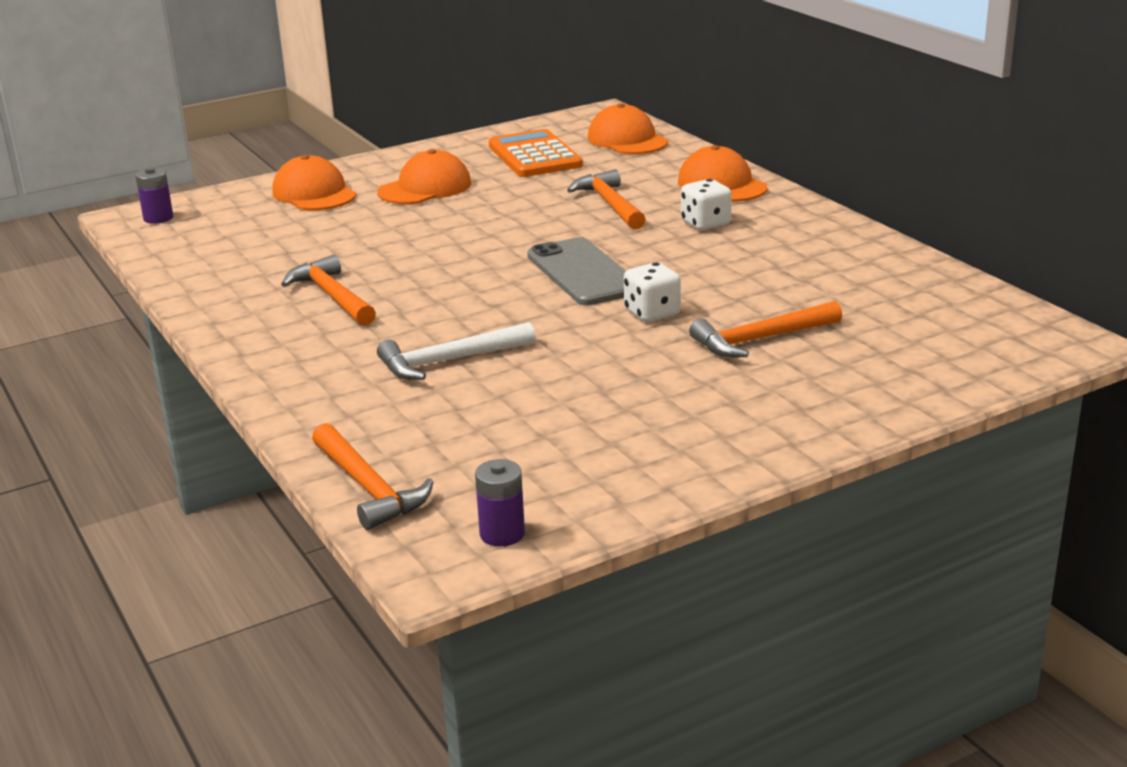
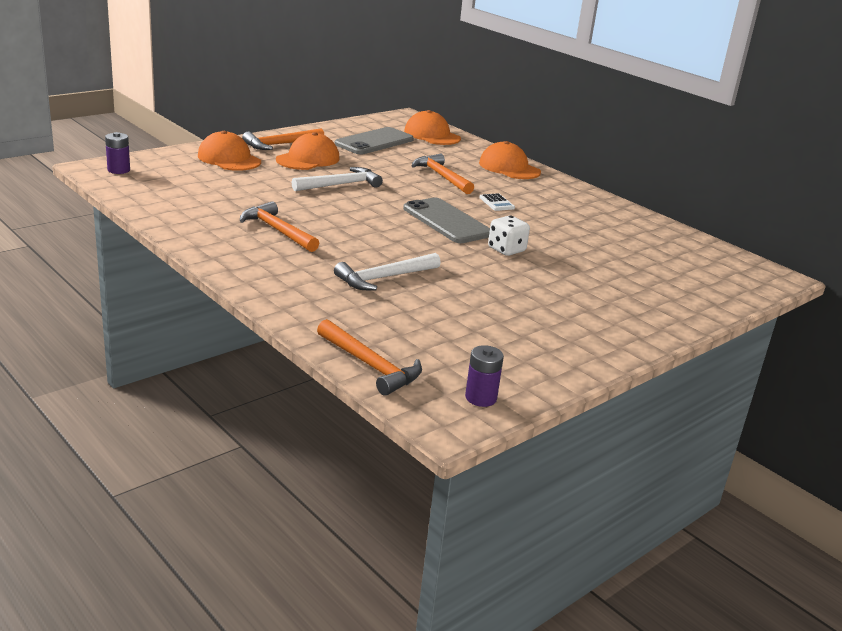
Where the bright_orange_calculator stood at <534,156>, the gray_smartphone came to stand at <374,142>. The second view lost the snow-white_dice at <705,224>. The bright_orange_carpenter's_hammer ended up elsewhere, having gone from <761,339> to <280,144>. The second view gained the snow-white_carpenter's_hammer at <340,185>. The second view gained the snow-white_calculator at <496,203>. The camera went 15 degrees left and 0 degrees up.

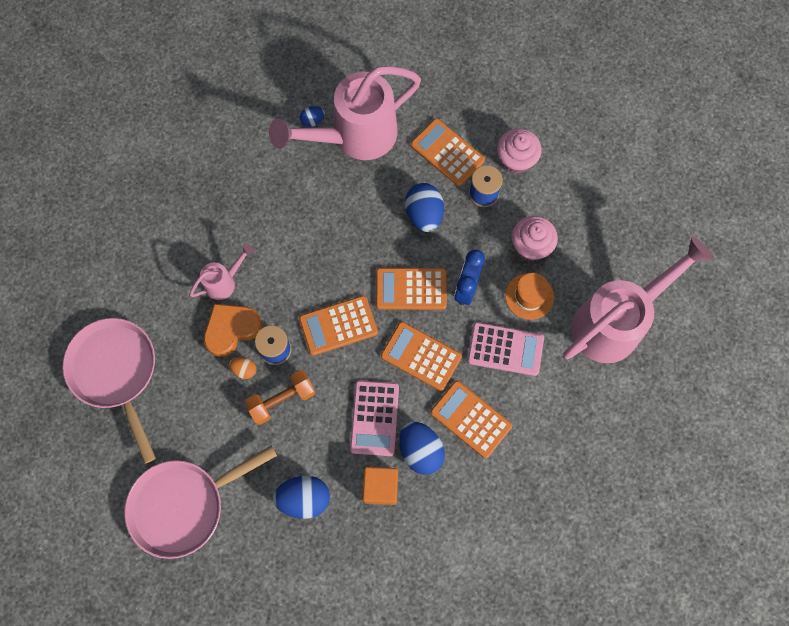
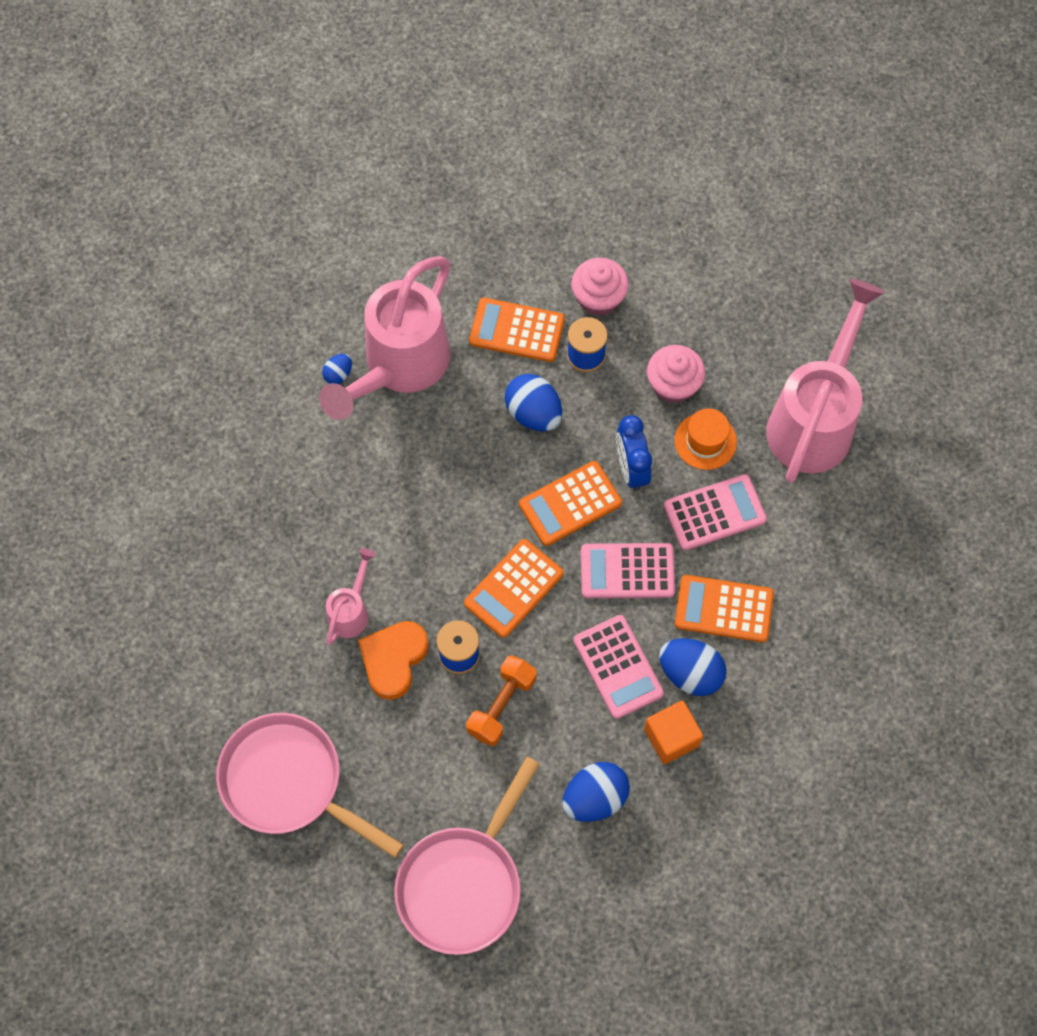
The second view lost the bright_orange_toy_egg at <244,370>. What was the bright_orange_calculator at <421,356> turned into the rosy_calculator at <627,571>. The camera went 30 degrees left and 5 degrees down.

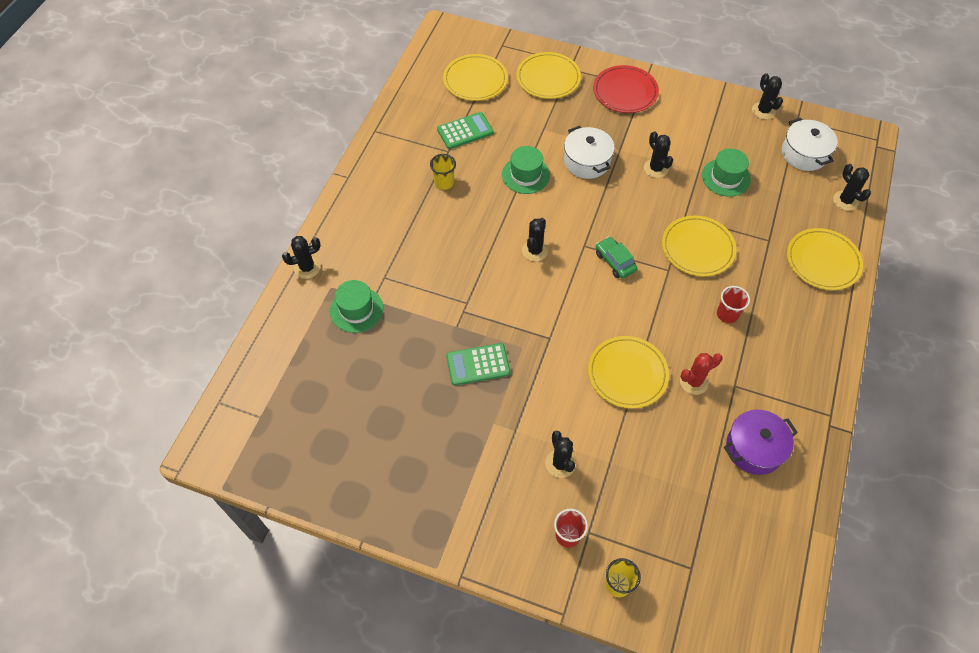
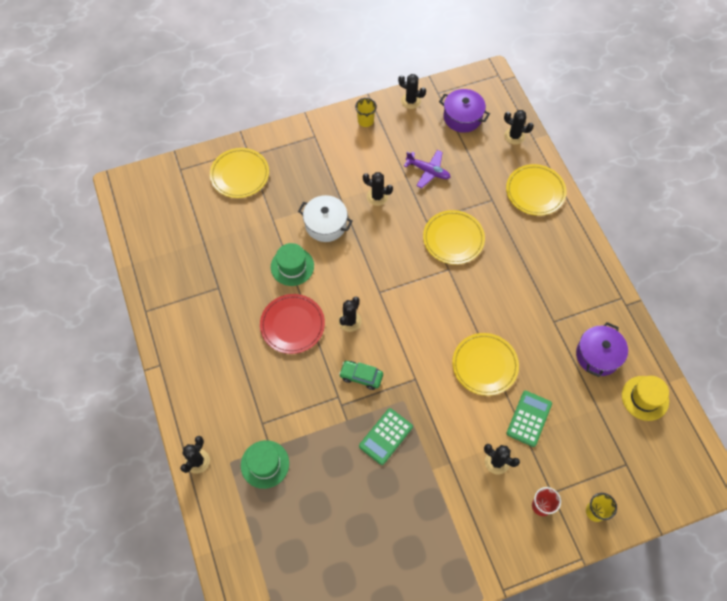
The bright_yellow_tumbler ended up elsewhere, having gone from <444,182> to <365,121>. The green_calculator ended up elsewhere, having gone from <465,131> to <529,418>. The second view lost the bright_yellow_flat_dish at <475,80>. The jet-black_prickly_plant at <535,251> ended up facing another way, 45 degrees clockwise from before. The crimson_flat_dish ended up elsewhere, having gone from <625,92> to <292,325>. The green_car ended up elsewhere, having gone from <615,262> to <361,376>. The second view lost the crimson_prickly_plant at <694,382>. Where the green_top_hat stood at <726,177>, the royal_purple_aeroplane came to stand at <428,171>. The second view lost the crimson_tumbler at <727,314>. What was the snow-white_pot at <804,154> turned into the royal_purple_pot at <462,117>. The second view gained the bright_yellow_top_hat at <645,398>. The camera went 40 degrees left and 5 degrees up.

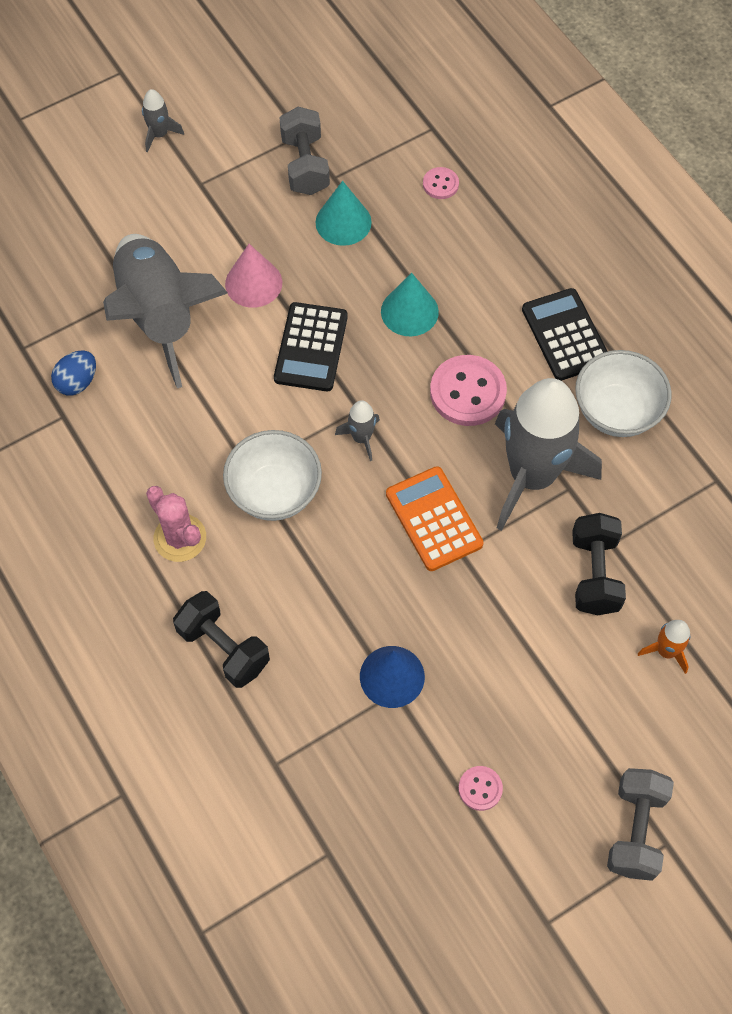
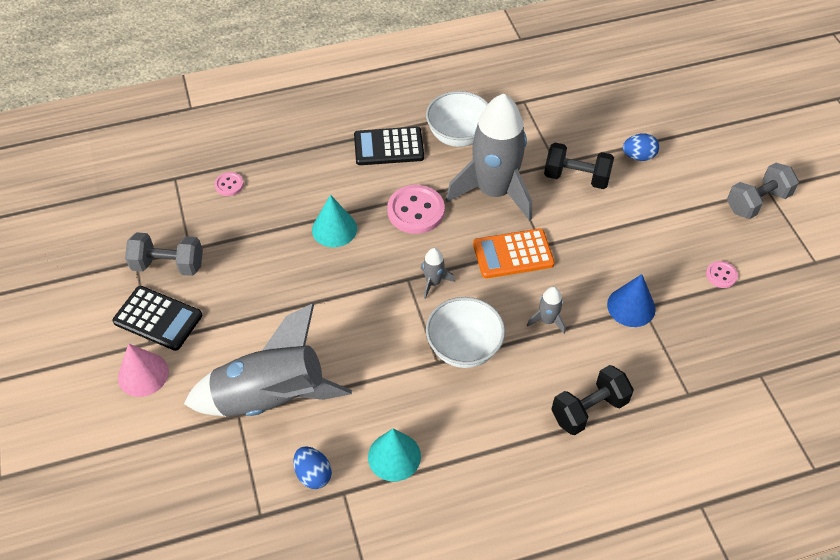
The gray_spaceship ended up elsewhere, having gone from <159,134> to <547,320>. The second view lost the rosy_prickly_plant at <180,538>. The rosy_cone_shape ended up elsewhere, having gone from <253,283> to <143,374>. The jet-black_calculator ended up elsewhere, having gone from <311,347> to <158,318>. The teal_cone_shape ended up elsewhere, having gone from <343,222> to <394,456>. The gray_dumbbell at <635,830> ended up facing another way, 60 degrees counterclockwise from before. Where the bright_orange_spaceship stood at <666,651>, the blue_toy_egg came to stand at <638,156>. The camera went 75 degrees left and 10 degrees down.

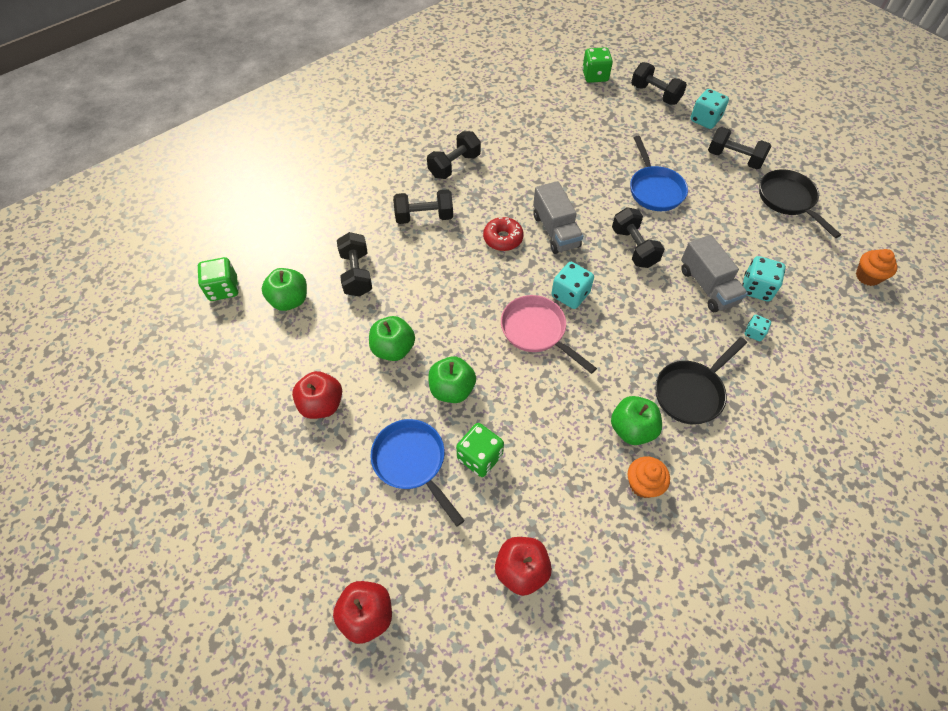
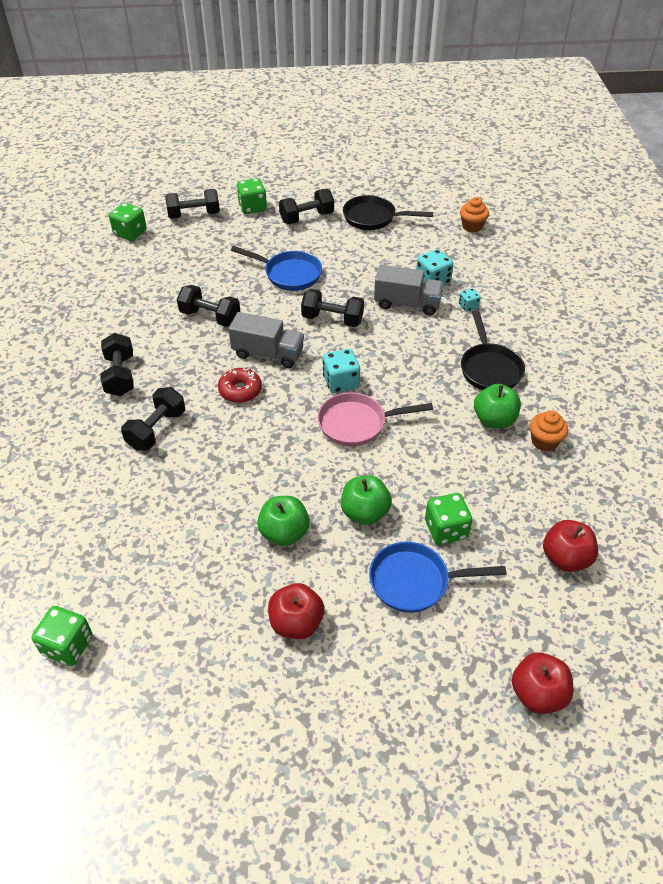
The second view lost the green_apple at <290,300>. The jet-black_dumbbell ended up elsewhere, having gone from <357,274> to <210,317>. What was the teal_dice at <705,120> turned into the green_dice at <252,207>. The camera went 55 degrees left and 10 degrees down.

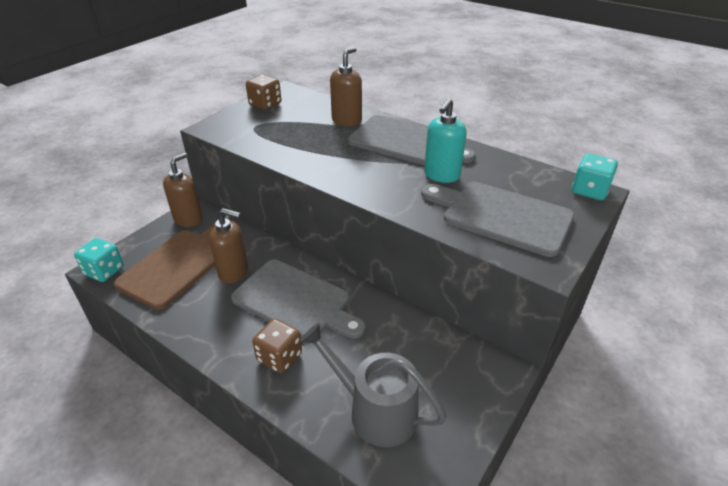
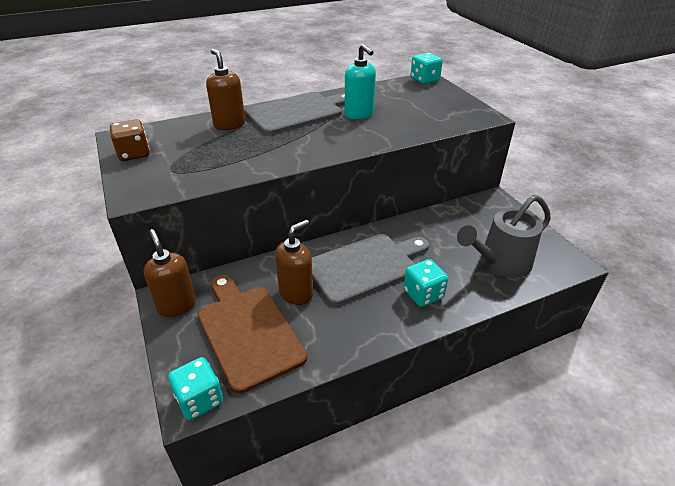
What was the russet_dice at <279,357> turned into the teal_dice at <423,294>. The second view lost the gray_bread_board at <501,216>. The camera went 60 degrees left and 0 degrees up.

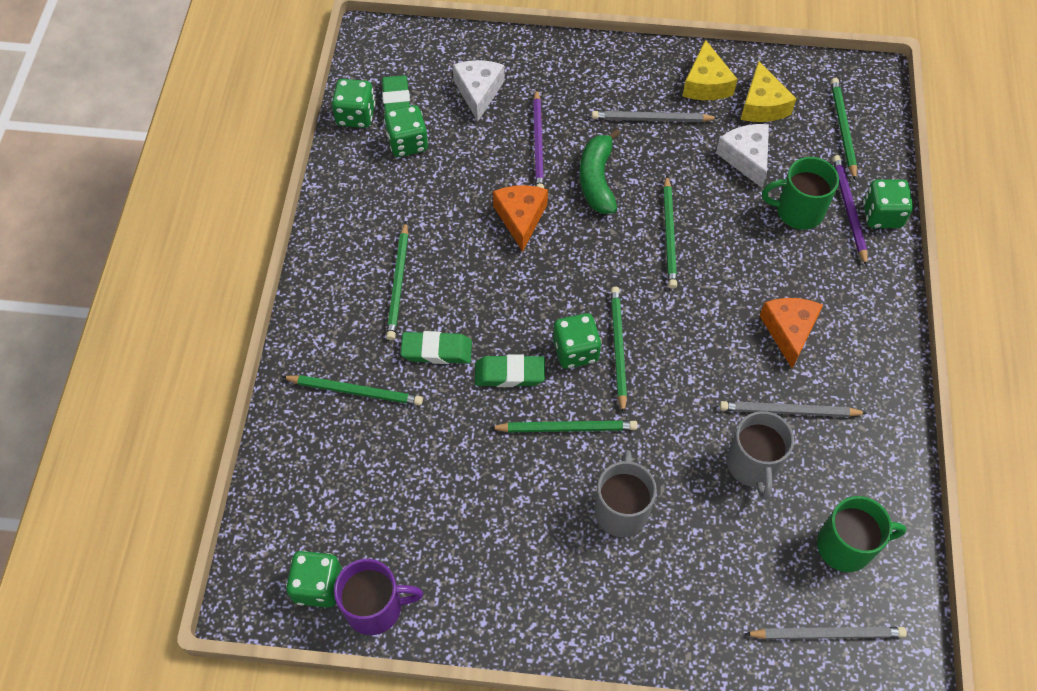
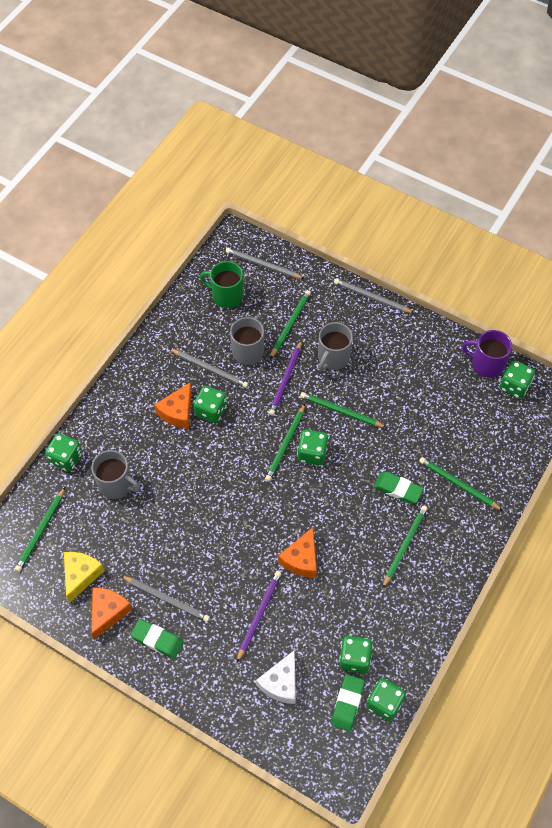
The green_pencil_eraser ended up elsewhere, having gone from <509,374> to <157,640>. The second view lost the green_toy_banana at <597,180>. The green_wooden_pencil ended up elsewhere, having gone from <669,234> to <290,324>. What was the bright_yellow_cheese_wedge at <706,84> turned into the bright_orange_cheese_wedge at <108,612>. The second view lost the snow-white_cheese_wedge at <746,158>. What was the green_mug at <798,211> turned into the gray_mug at <116,484>. The royal_purple_wooden_pencil ended up elsewhere, having gone from <849,210> to <286,379>. The second view gained the green_dice at <211,411>. The second view gained the gray_wooden_pencil at <372,297>. The camera went 155 degrees left and 0 degrees up.

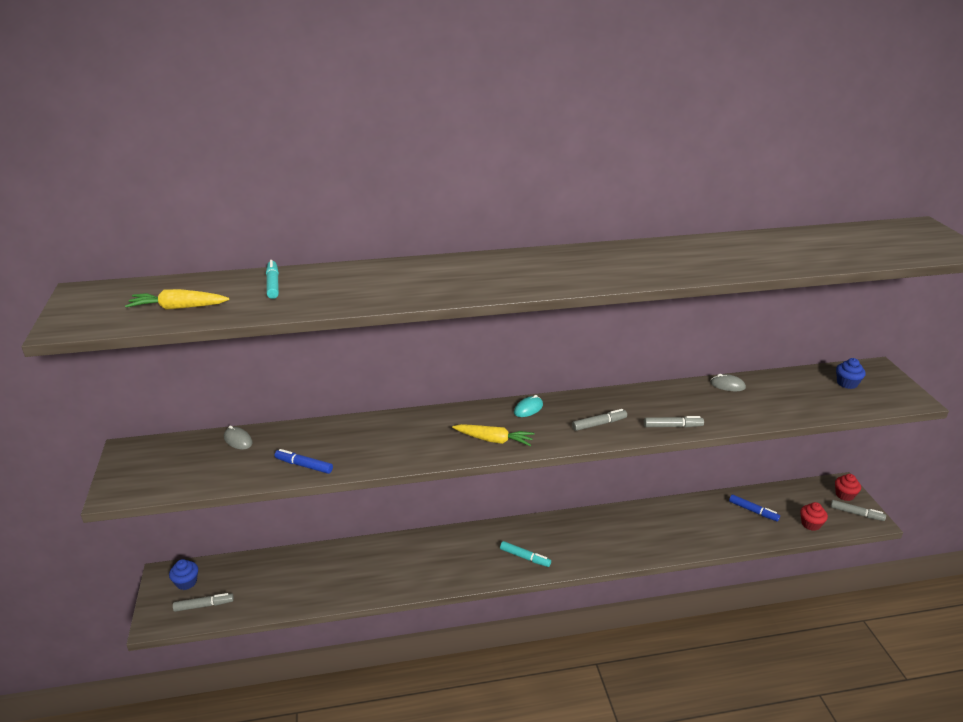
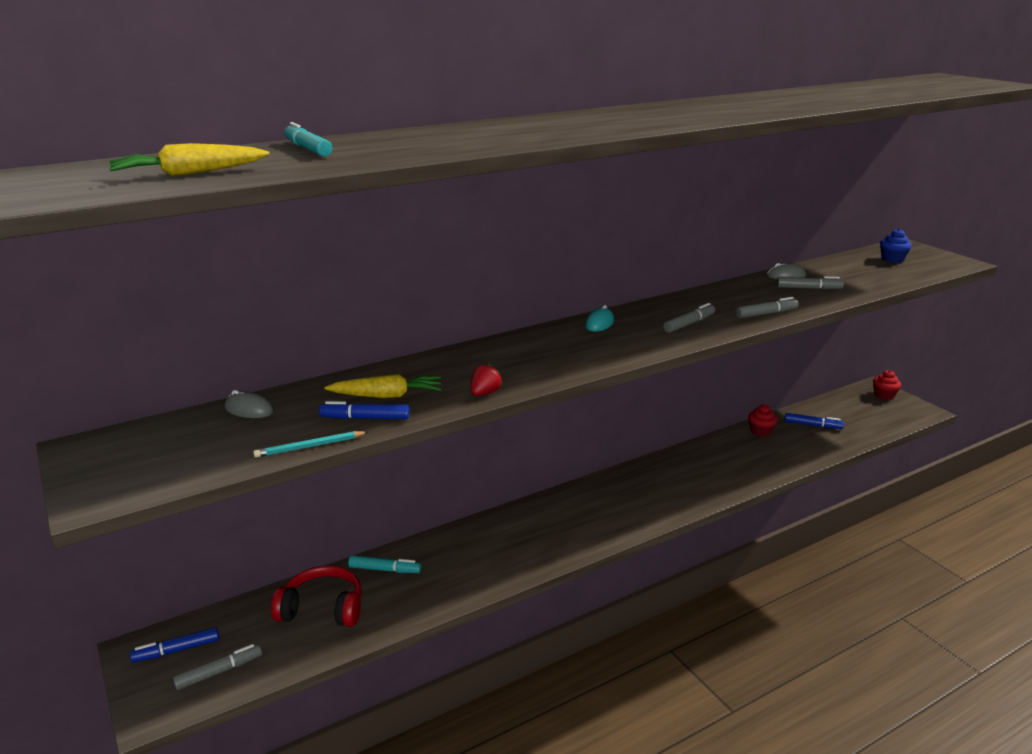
Where the blue_cupcake stood at <186,582>, the blue_felt_pen came to stand at <176,650>. The bright_yellow_root_vegetable ended up elsewhere, having gone from <494,440> to <387,396>. The teal_felt_pen ended up elsewhere, having gone from <525,557> to <385,569>. The crimson_cupcake ended up elsewhere, having gone from <810,524> to <760,431>. The gray_felt_pen ended up elsewhere, having gone from <856,514> to <808,288>. The second view gained the teal_wooden_pencil at <310,446>. The second view gained the crimson_over-ear_headphones at <322,609>. The second view gained the crimson_toy_strawberry at <485,393>. The camera went 20 degrees left and 5 degrees down.

